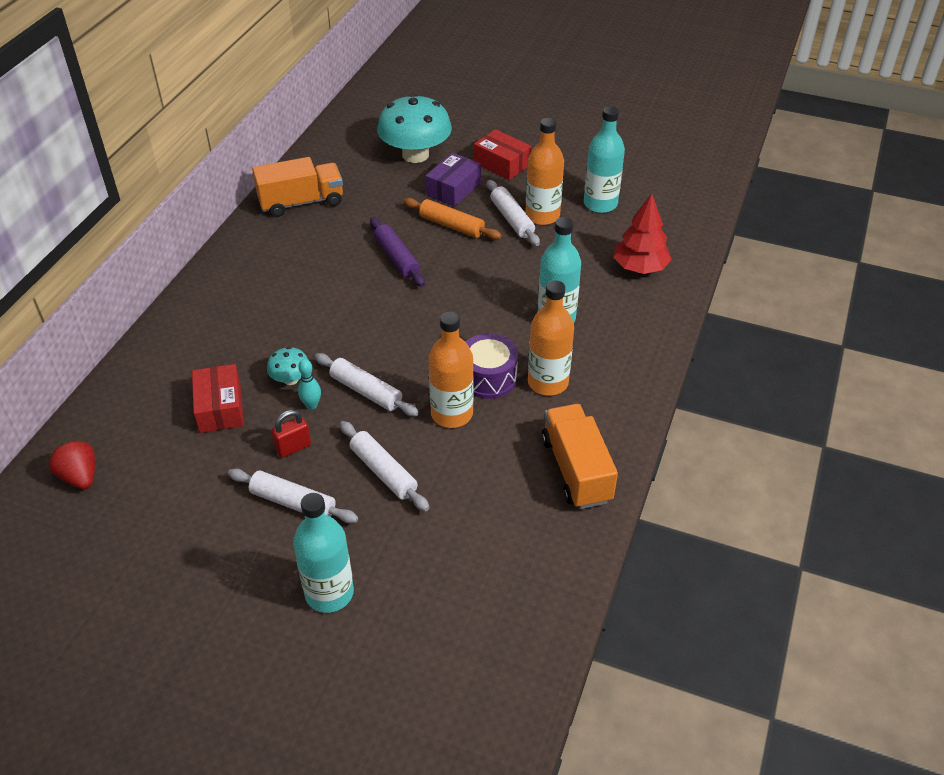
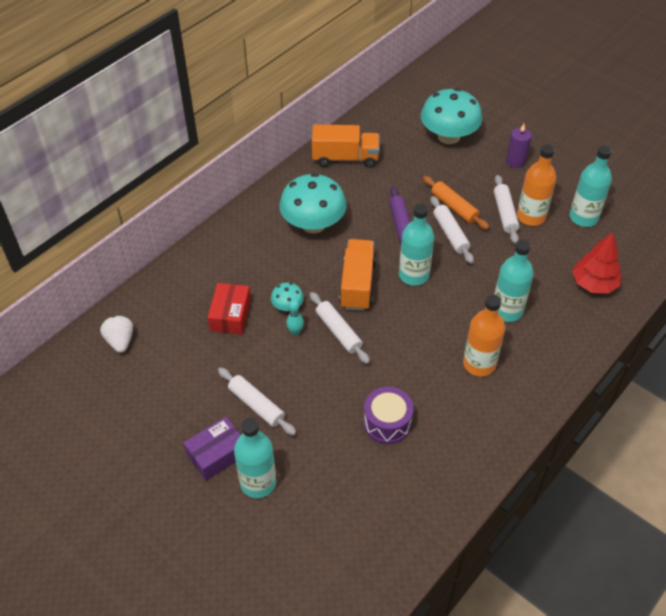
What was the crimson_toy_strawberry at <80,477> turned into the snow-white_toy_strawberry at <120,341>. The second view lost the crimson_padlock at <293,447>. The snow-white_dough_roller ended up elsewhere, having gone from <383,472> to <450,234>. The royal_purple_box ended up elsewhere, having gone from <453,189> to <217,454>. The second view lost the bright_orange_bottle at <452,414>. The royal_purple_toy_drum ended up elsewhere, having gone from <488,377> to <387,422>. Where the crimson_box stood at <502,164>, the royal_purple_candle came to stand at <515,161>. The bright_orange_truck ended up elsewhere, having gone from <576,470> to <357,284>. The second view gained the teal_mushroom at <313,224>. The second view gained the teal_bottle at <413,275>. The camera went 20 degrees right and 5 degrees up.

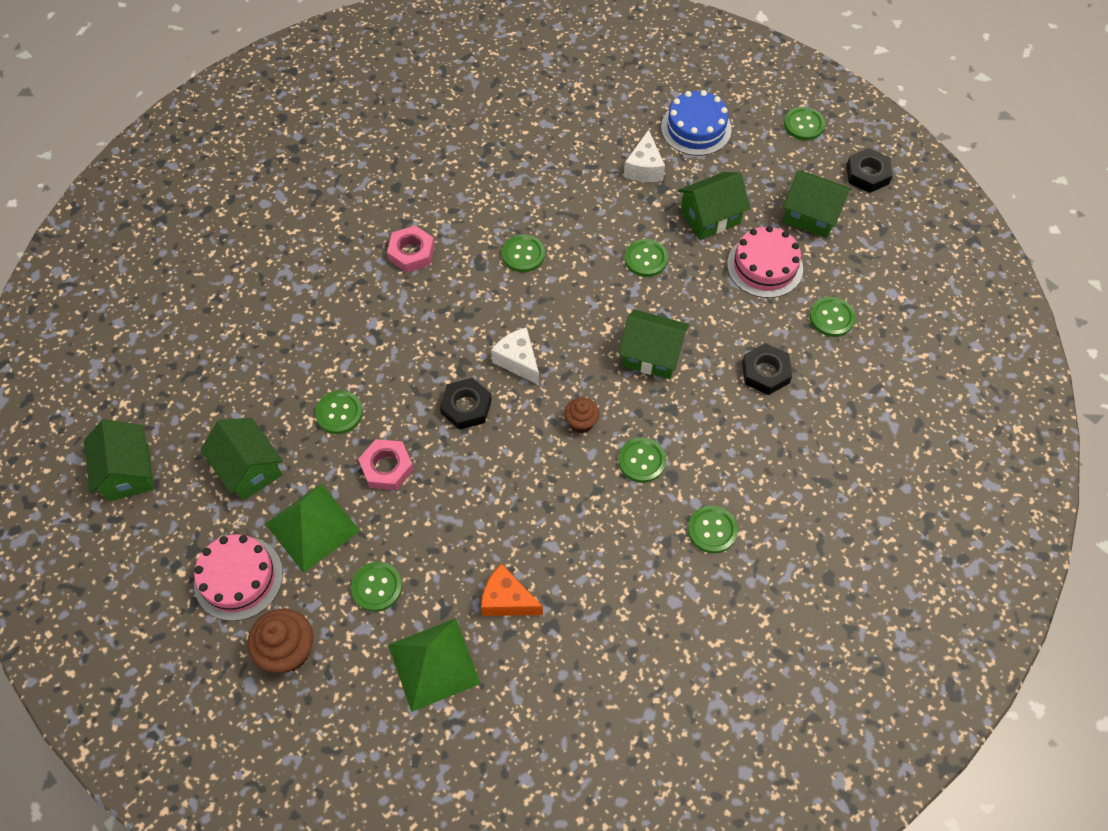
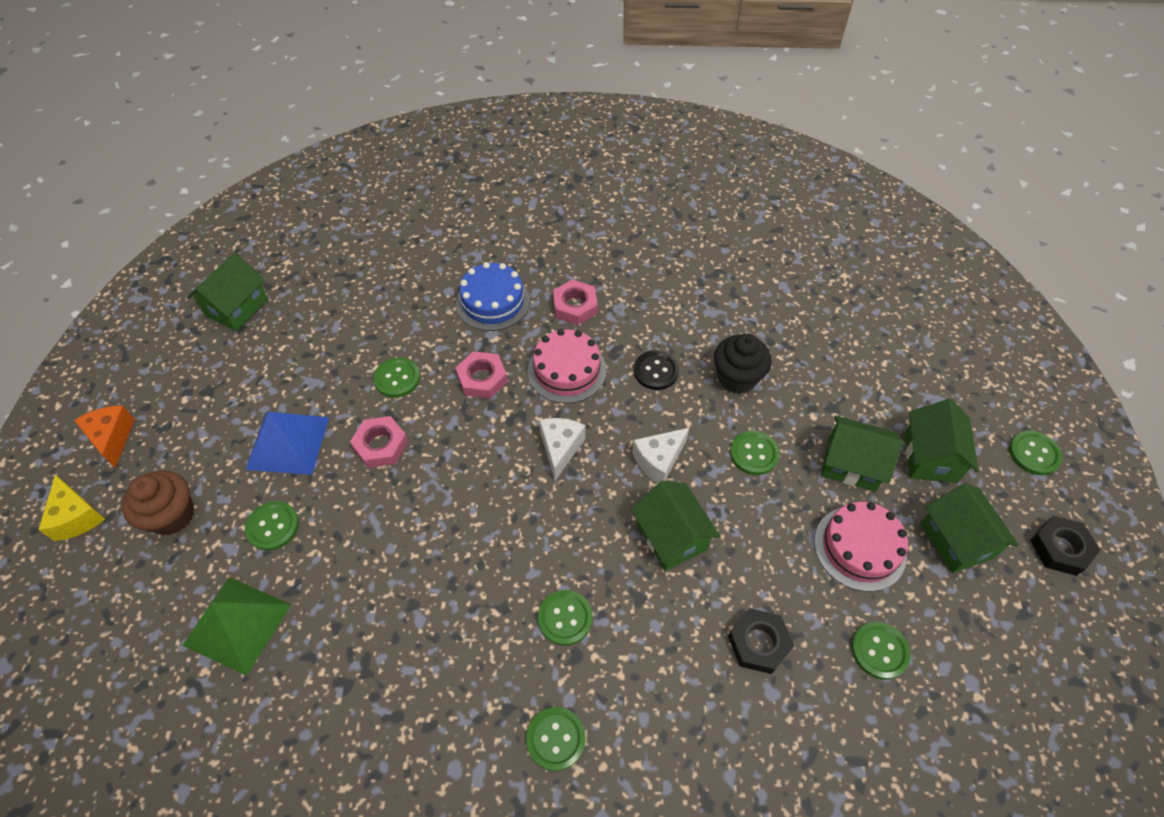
The rosy_gateau ended up elsewhere, having gone from <238,578> to <567,370>. The green_toy_house ended up elsewhere, having gone from <249,469> to <930,457>. What was the green_solid_pyramid at <312,527> turned into the blue_solid_pyramid at <288,442>. The second view lost the jet-black_nut at <466,407>. The bright_orange_cheese_wedge ended up elsewhere, having gone from <507,600> to <112,438>. What was the green_sewing_button at <523,254> turned into the jet-black_sewing_button at <656,371>. The second view lost the russet_cupcake at <581,422>. The snow-white_cheese_wedge ended up elsewhere, having gone from <644,168> to <659,460>. The blue_gateau ended up elsewhere, having gone from <696,128> to <493,301>. The second view gained the bright_yellow_cheese_wedge at <77,517>. The second view gained the rosy_nut at <482,378>. The second view gained the jet-black_cupcake at <737,378>. The camera went 45 degrees right and 5 degrees down.

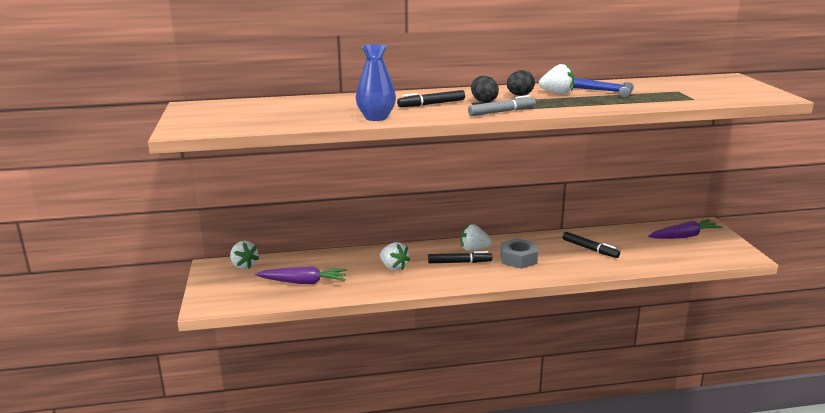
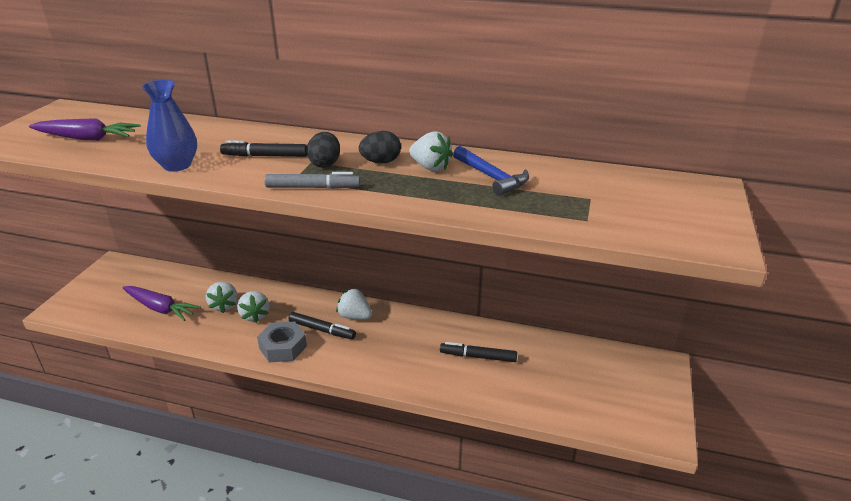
The snow-white_toy_strawberry ended up elsewhere, having gone from <244,265> to <224,306>. The gray_nut ended up elsewhere, having gone from <518,259> to <283,347>. The jet-black_felt_pen at <590,249> ended up facing another way, 120 degrees clockwise from before. The royal_purple_root_vegetable ended up elsewhere, having gone from <684,236> to <87,138>. The camera went 25 degrees right and 10 degrees up.

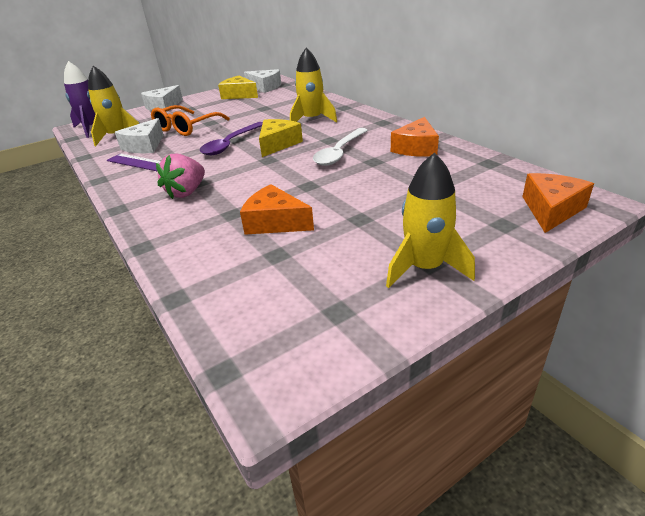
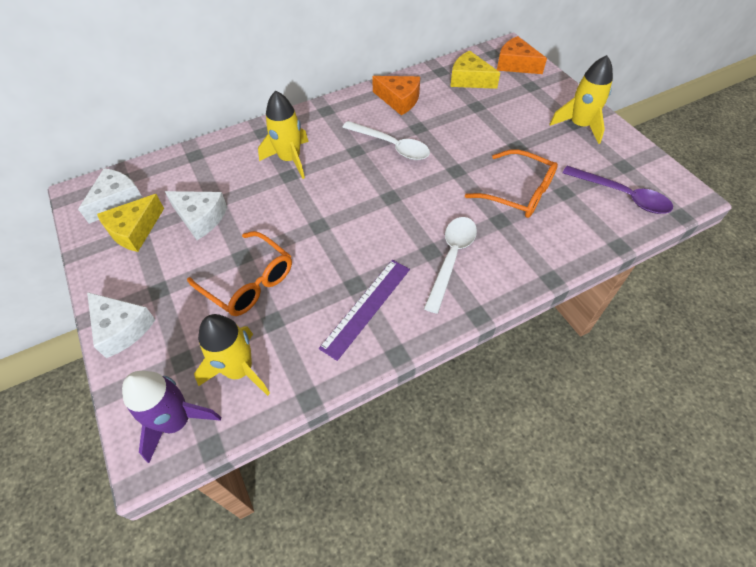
The snow-white_cheese_wedge ended up elsewhere, having gone from <144,146> to <200,218>. Where the rosy_toy_strawberry stood at <186,192>, the snow-white_spoon came to stand at <451,258>. The royal_purple_spoon ended up elsewhere, having gone from <231,144> to <622,195>. Where the bright_orange_cheese_wedge stood at <275,222>, the bright_orange_glasses came to stand at <518,192>. The bright_yellow_cheese_wedge ended up elsewhere, having gone from <278,144> to <469,79>. The camera went 85 degrees left and 20 degrees up.

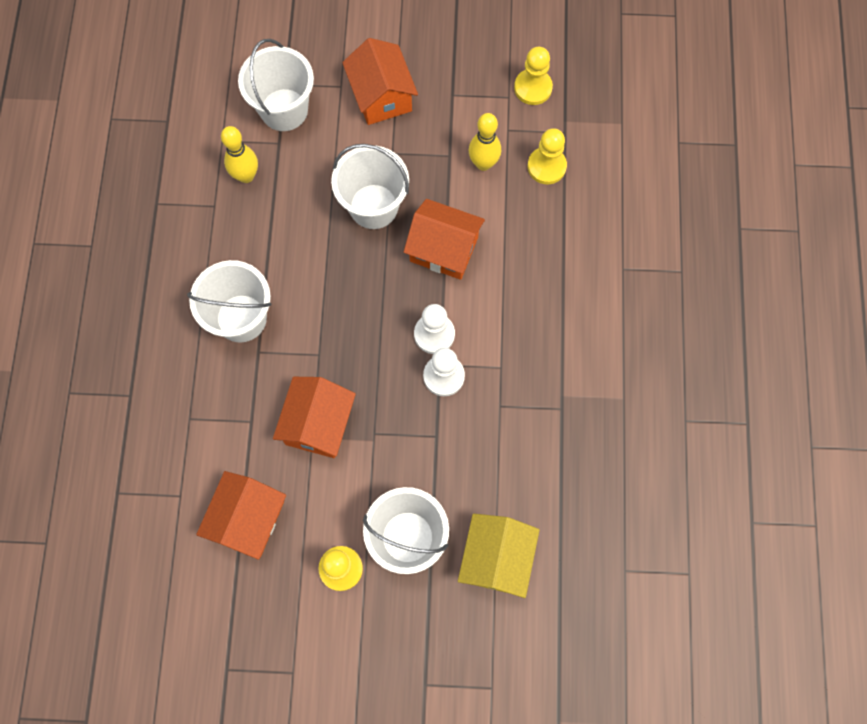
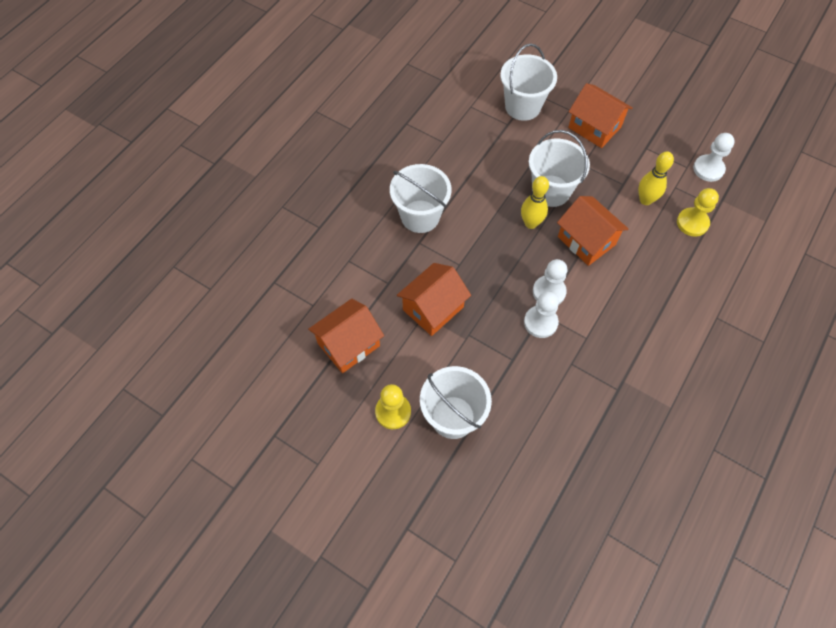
The bright_yellow_skittle ended up elsewhere, having gone from <246,176> to <531,223>. The bright_orange_toy_house at <381,96> ended up facing another way, 60 degrees counterclockwise from before. The second view lost the bright_yellow_toy_house at <496,558>. What was the bright_yellow_pawn at <533,88> turned into the snow-white_pawn at <708,169>. The camera went 30 degrees right and 10 degrees down.

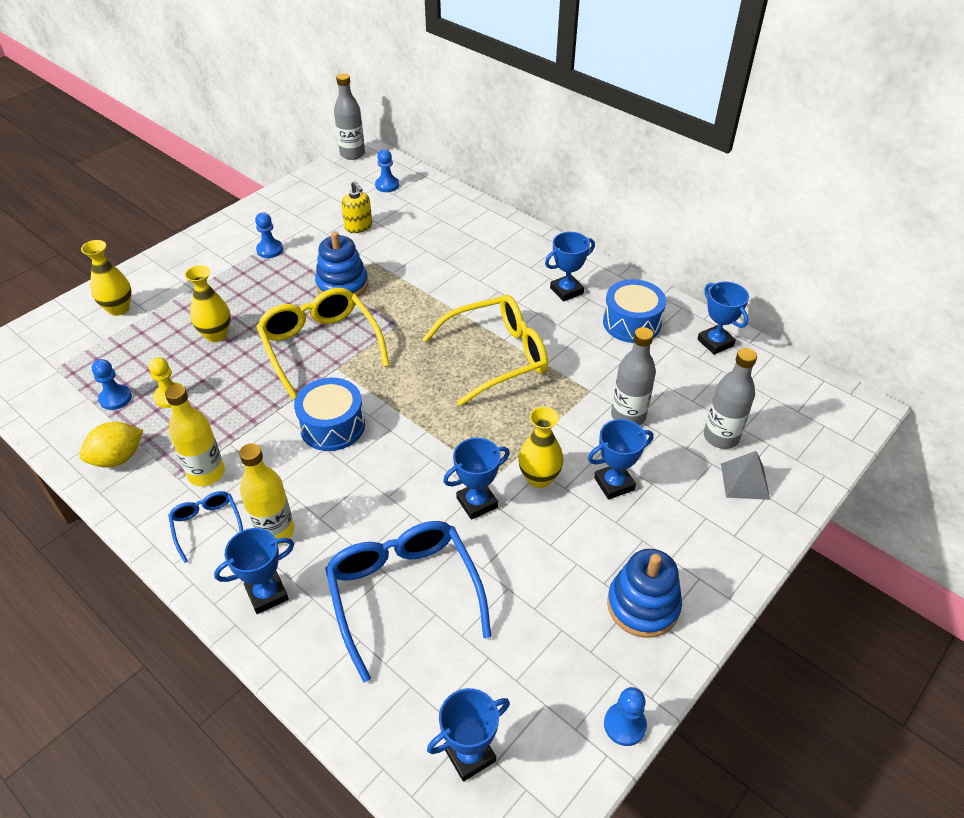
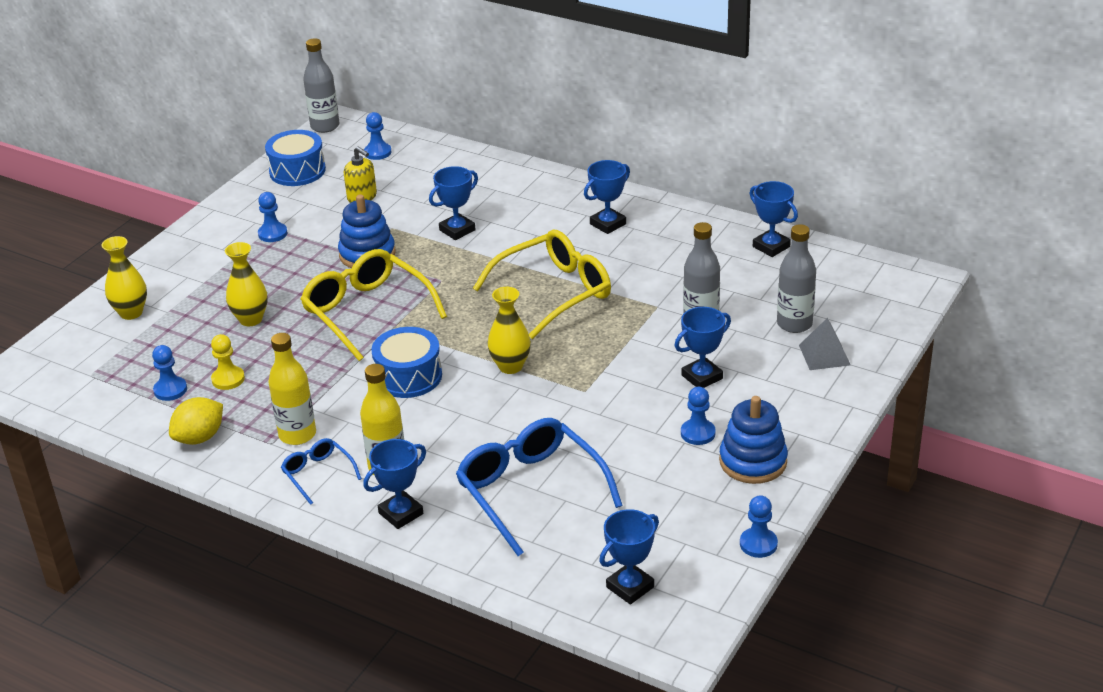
The blue_prize_cup ended up elsewhere, having gone from <477,502> to <457,230>. The bright_yellow_flower_vase ended up elsewhere, having gone from <539,478> to <510,366>. The blue_toy_drum ended up elsewhere, having gone from <631,323> to <297,171>. The second view gained the blue_pawn at <698,433>. The camera went 10 degrees left and 10 degrees down.

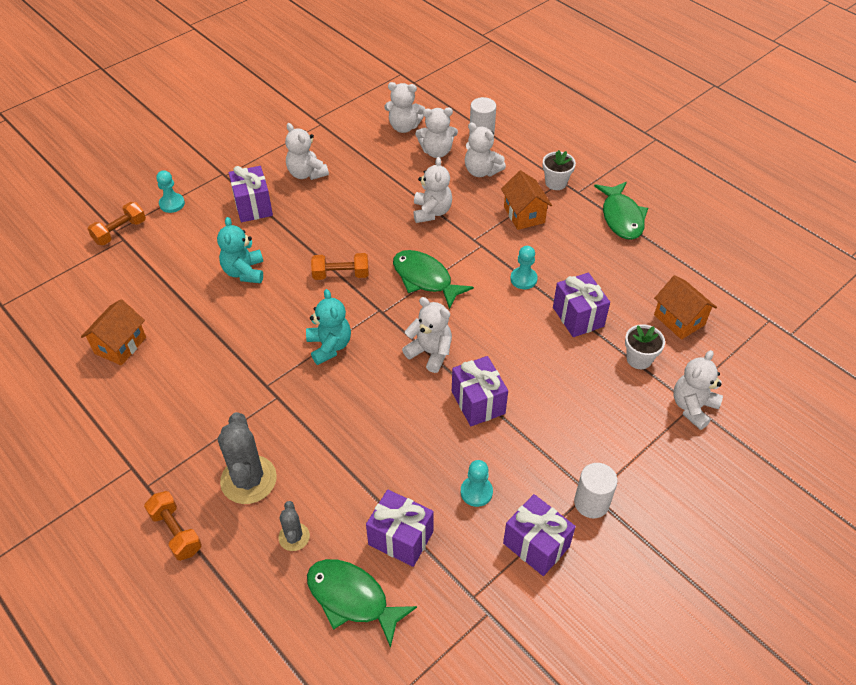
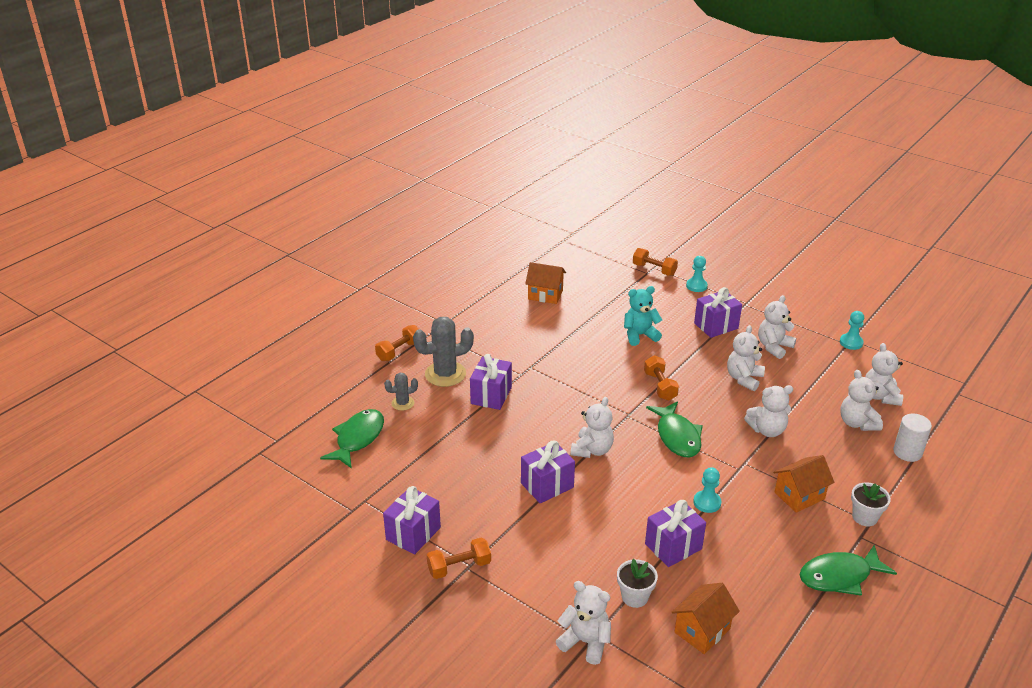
The second view lost the teal_teddy at <329,346>. The royal_purple_wrapped_gift ended up elsewhere, having gone from <401,538> to <491,395>. The green_fish_figure at <425,279> ended up facing another way, 135 degrees clockwise from before. The teal_pawn ended up elsewhere, having gone from <476,492> to <851,342>. The snow-white_teddy ended up elsewhere, having gone from <481,171> to <744,379>. Where the snow-white_cylinder_shape stood at <591,503>, the bright_orange_dumbbell came to stand at <459,567>. The camera went 80 degrees right and 15 degrees down.

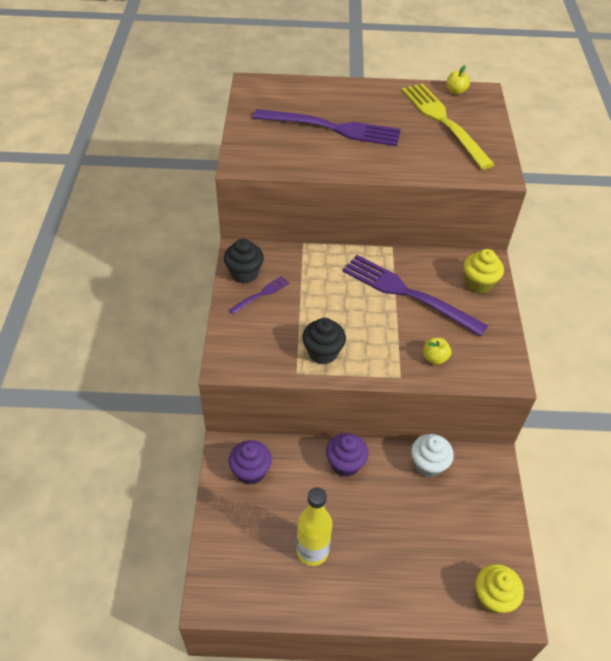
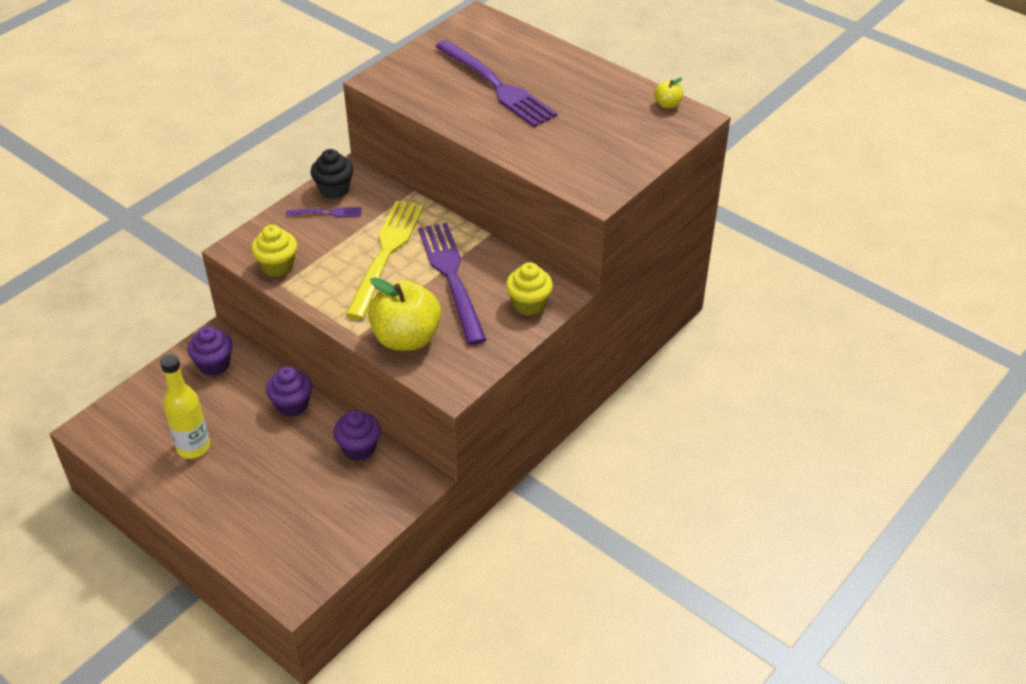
The second view lost the jet-black_cupcake at <323,352>. The bright_yellow_fork ended up elsewhere, having gone from <443,122> to <386,253>. What was the snow-white_cupcake at <428,464> turned into the royal_purple_cupcake at <359,448>. The size of the bright_yellow_apple at <434,358> changed by a factor of 2.31. The bright_yellow_cupcake ended up elsewhere, having gone from <493,597> to <277,266>. The camera went 40 degrees right and 5 degrees down.

